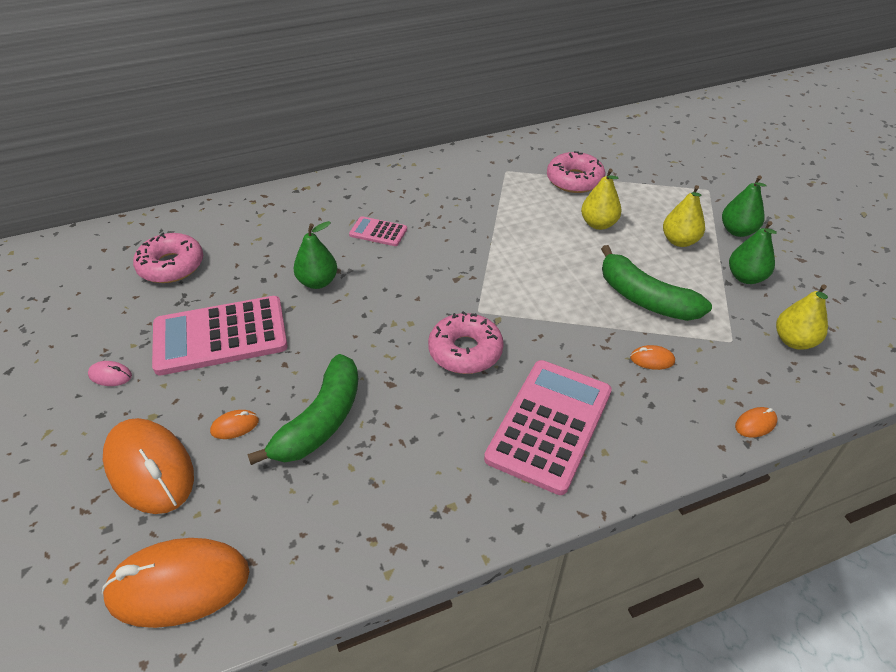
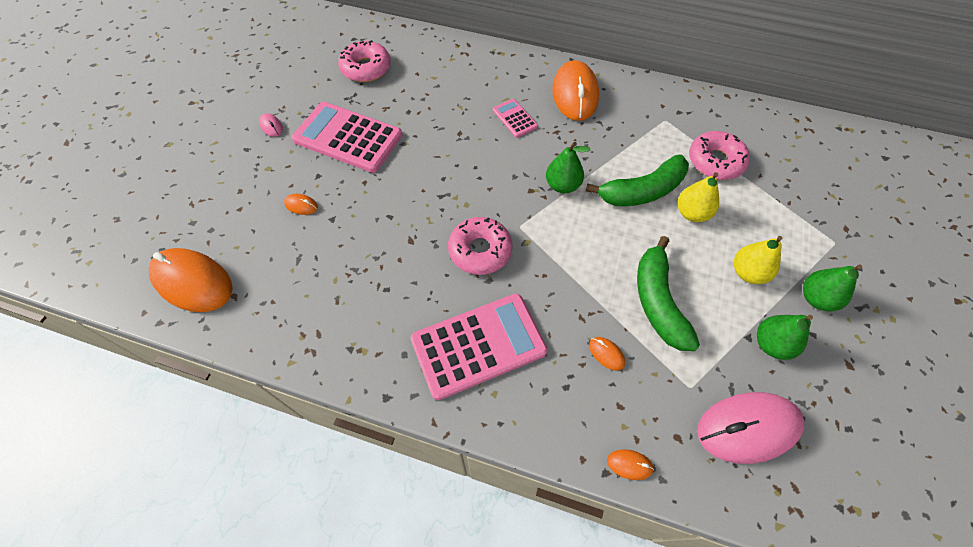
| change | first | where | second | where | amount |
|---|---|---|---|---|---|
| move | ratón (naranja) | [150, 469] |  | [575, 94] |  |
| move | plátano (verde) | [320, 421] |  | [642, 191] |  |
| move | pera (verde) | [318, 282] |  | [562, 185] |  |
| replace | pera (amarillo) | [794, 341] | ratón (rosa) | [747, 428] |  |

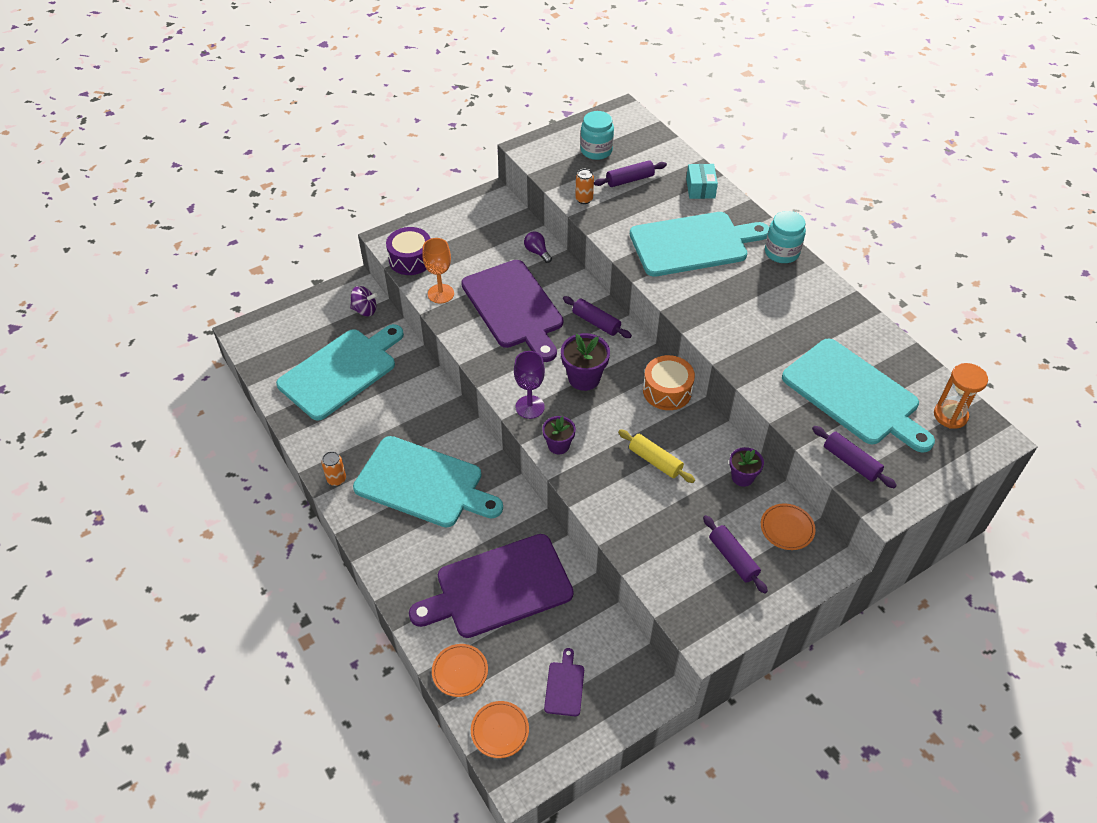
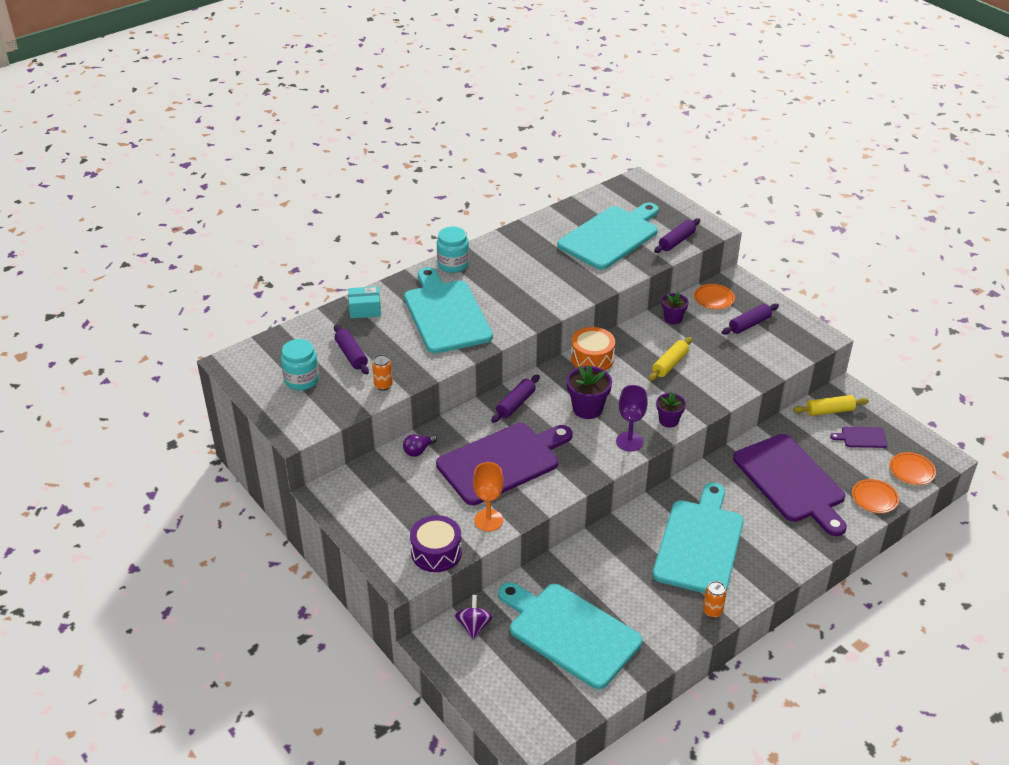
| change | first | where | second | where | amount |
|---|---|---|---|---|---|
| delete | reloj de arena (naranja) | [950, 415] |  |  |  |
| insert |  |  | rodillo (amarillo) | [829, 411] |  |

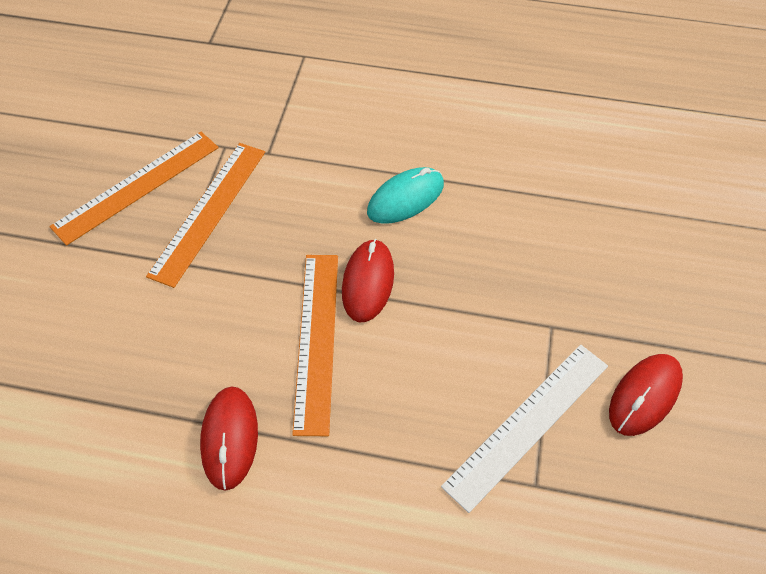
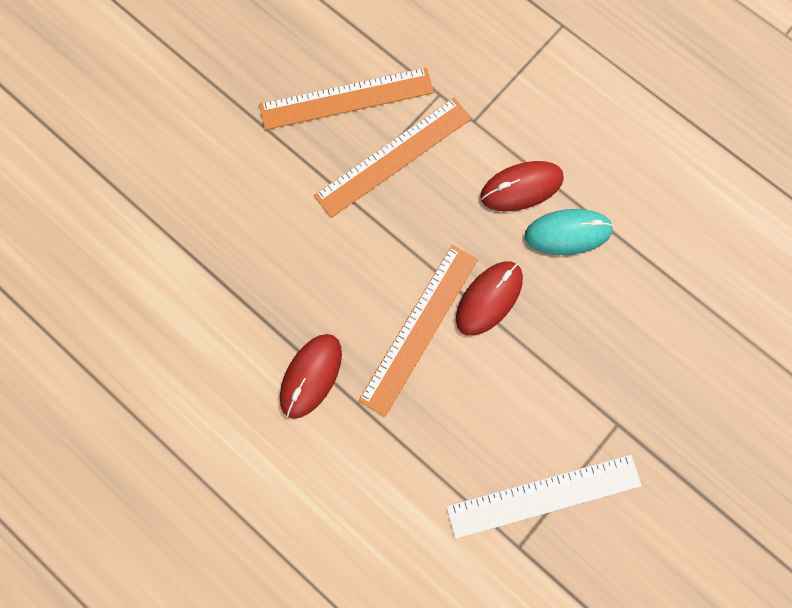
| change | first | where | second | where | amount |
|---|---|---|---|---|---|
| move | ratón (rojo) | [644, 396] |  | [521, 187] |  |

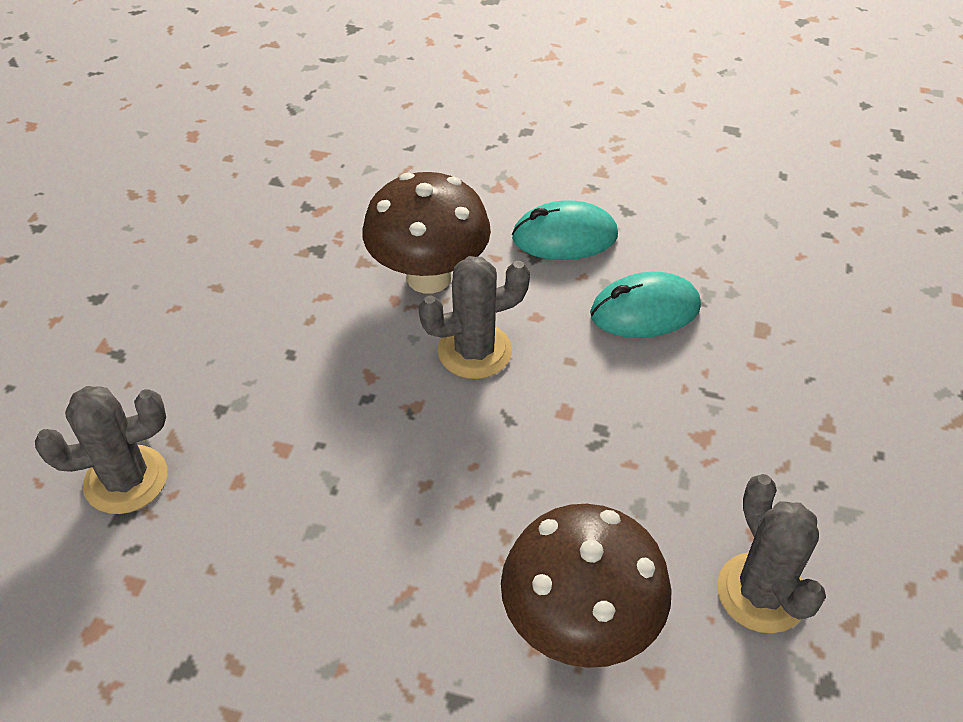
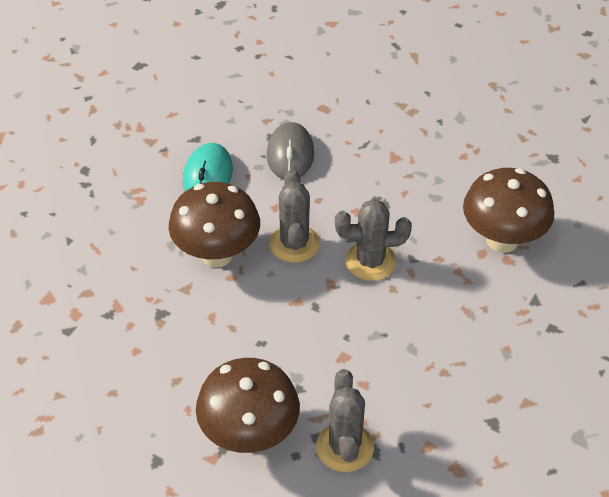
| change | first | where | second | where | amount |
|---|---|---|---|---|---|
| insert |  |  | seta (marrón) | [249, 435] |  |
| move | cactus (gris) | [761, 593] |  | [370, 261] |  |
| recolor | ratón (turquesa) | [645, 311] | ratón (gris) | [290, 154] |  |

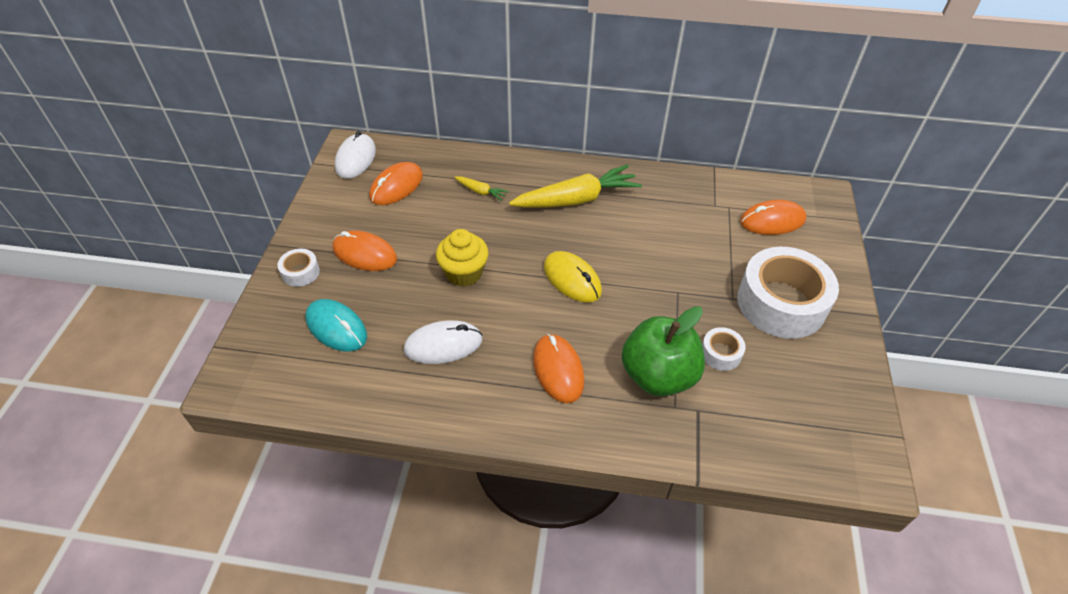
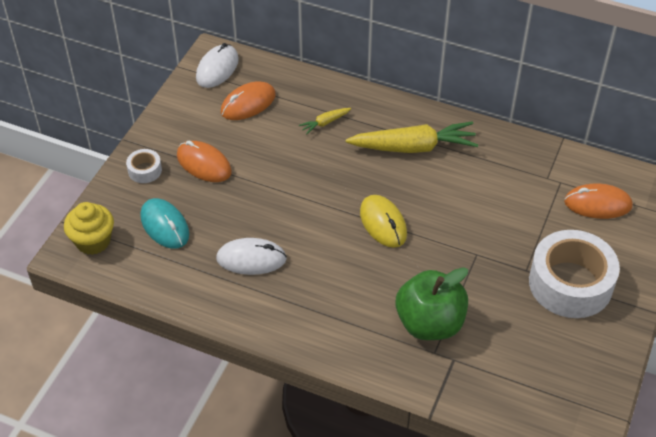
| change | first | where | second | where | amount |
|---|---|---|---|---|---|
| delete | ratón (naranja) | [558, 370] |  |  |  |
| delete | cinta adhesiva (blanco) | [720, 353] |  |  |  |
| move | magdalena (amarillo) | [464, 273] |  | [93, 241] |  |
| rotate | zanahoria (amarillo) | [481, 192] |  | [325, 123] | 105 degrees clockwise |

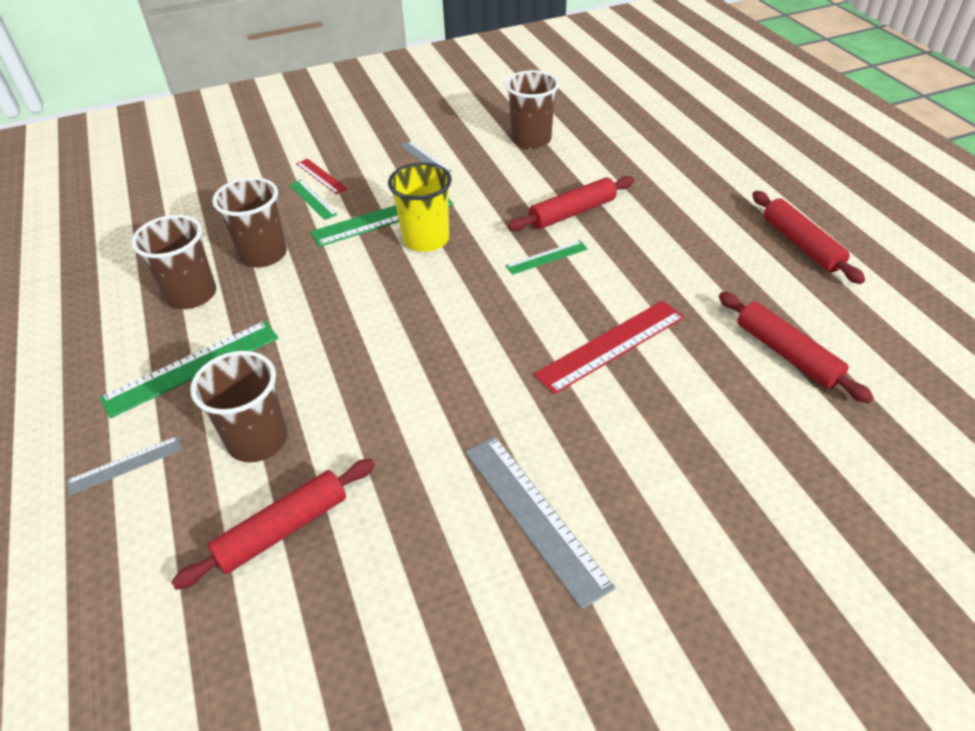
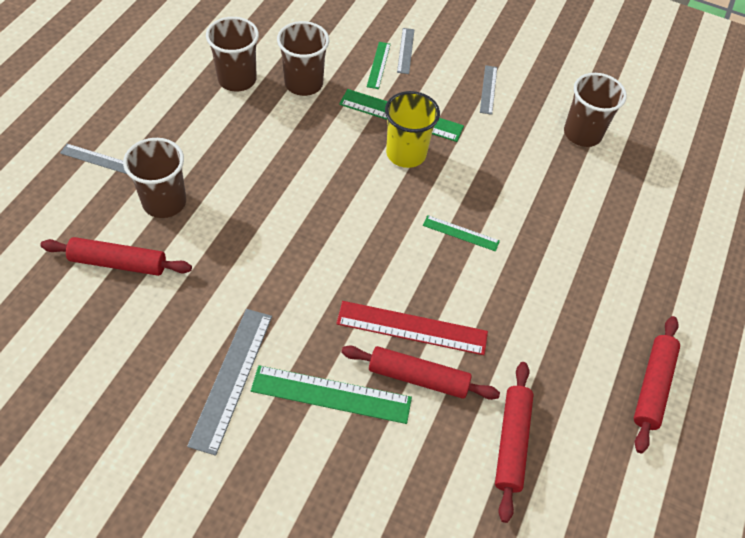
| change | first | where | second | where | amount |
|---|---|---|---|---|---|
| move | regla (verde) | [192, 367] |  | [331, 394] |  |
| move | rodillo (rojo) | [572, 212] |  | [418, 377] |  |
| recolor | regla (rojo) | [321, 176] | regla (gris) | [405, 50] |  |

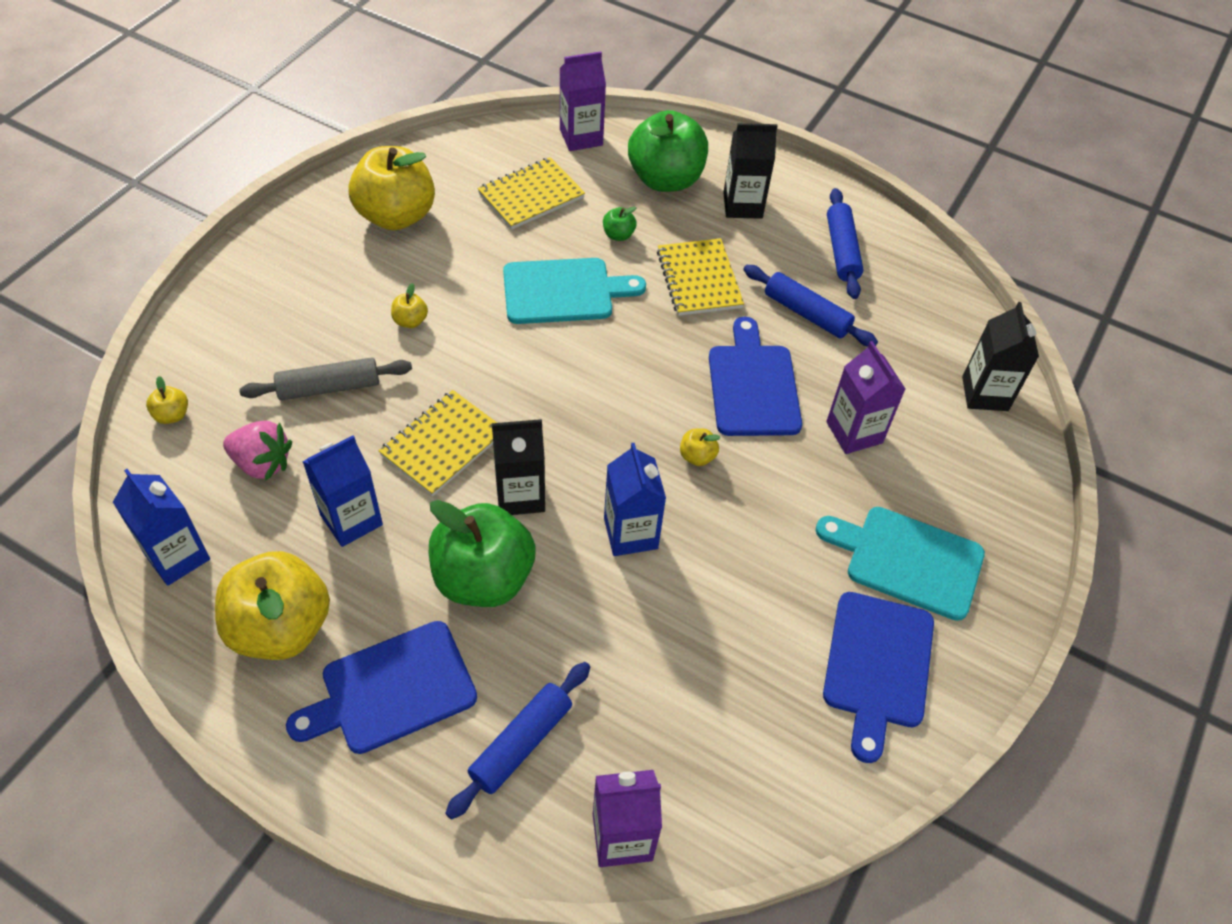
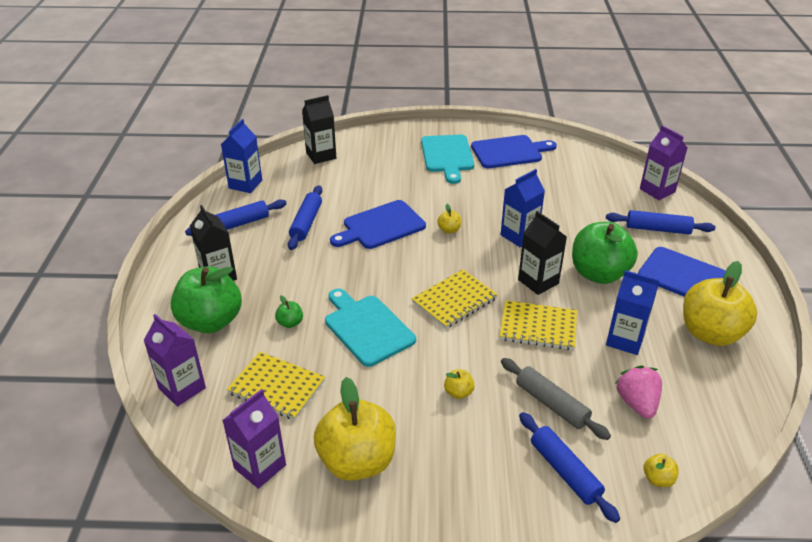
| change | first | where | second | where | amount |
|---|---|---|---|---|---|
| insert |  |  | rodillo (azul) | [565, 471] |  |
| move | cartón de leche (azul) | [177, 556] |  | [245, 184] |  |
| move | cuaderno (amarillo) | [699, 279] |  | [454, 300] |  |
| move | cartón de leche (morado) | [854, 432] |  | [260, 466] |  |

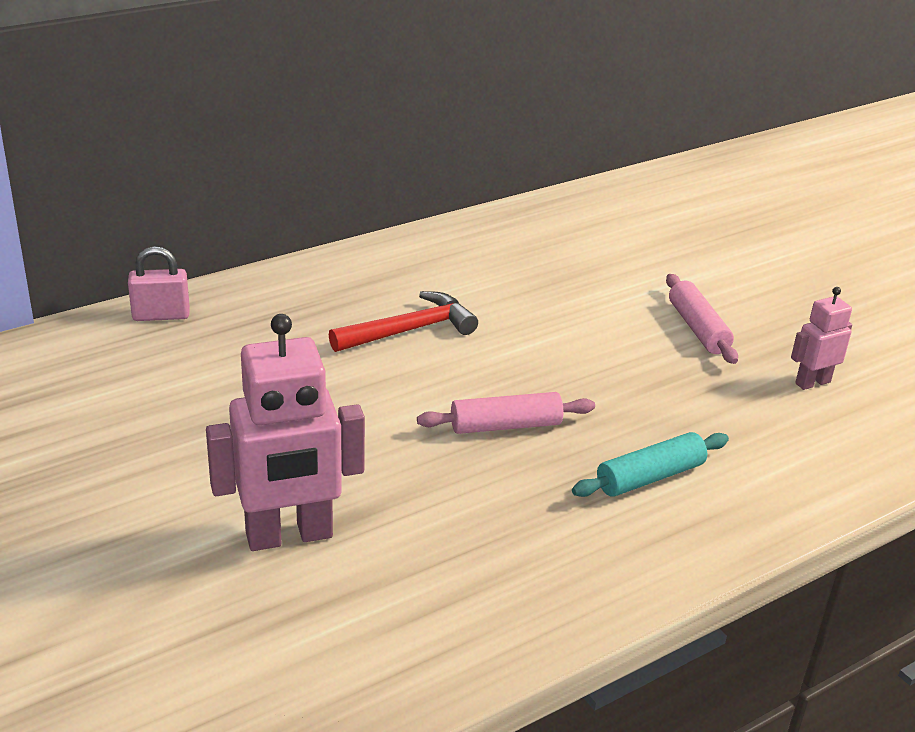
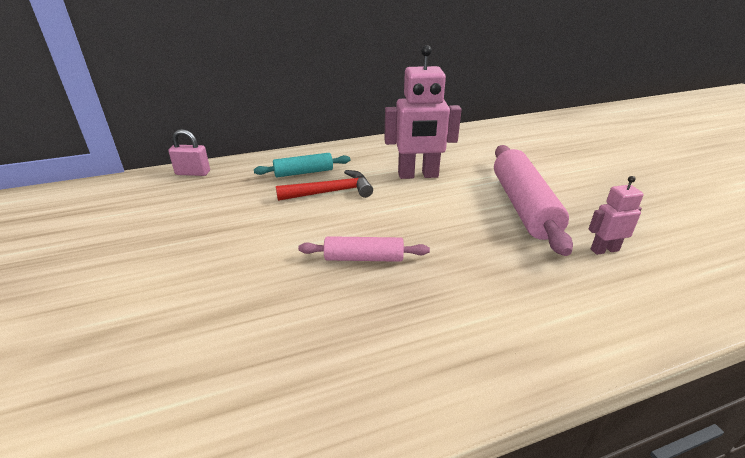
| change | first | where | second | where | amount |
|---|---|---|---|---|---|
| move | robot (rosa) | [289, 536] |  | [418, 175] |  |
| move | rodillo (turquesa) | [650, 477] |  | [304, 172] |  |
| resize | rodillo (rosa) | [697, 329] |  | [523, 206] | x1.82 |

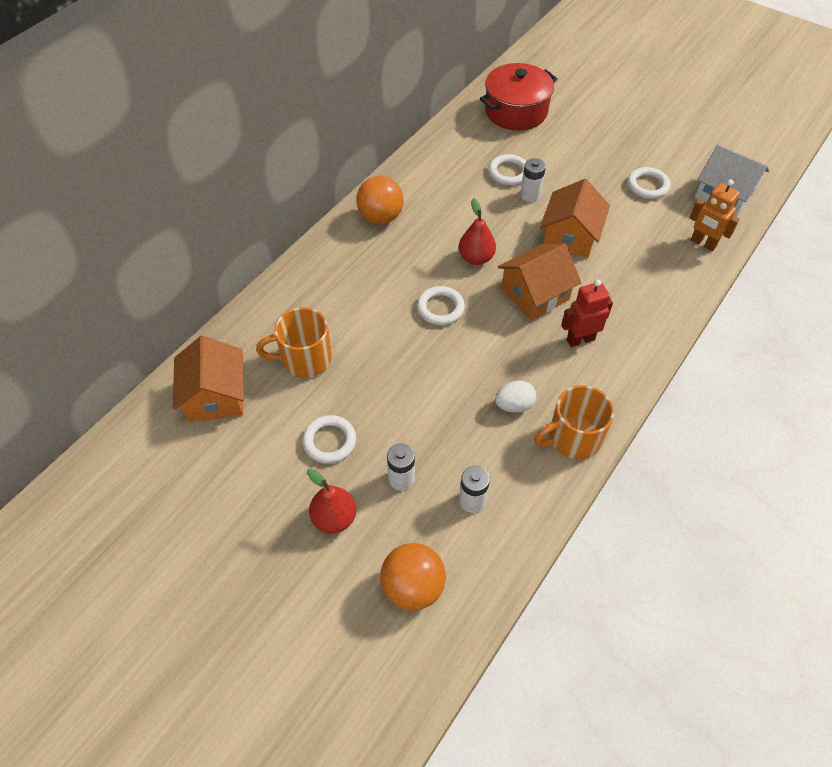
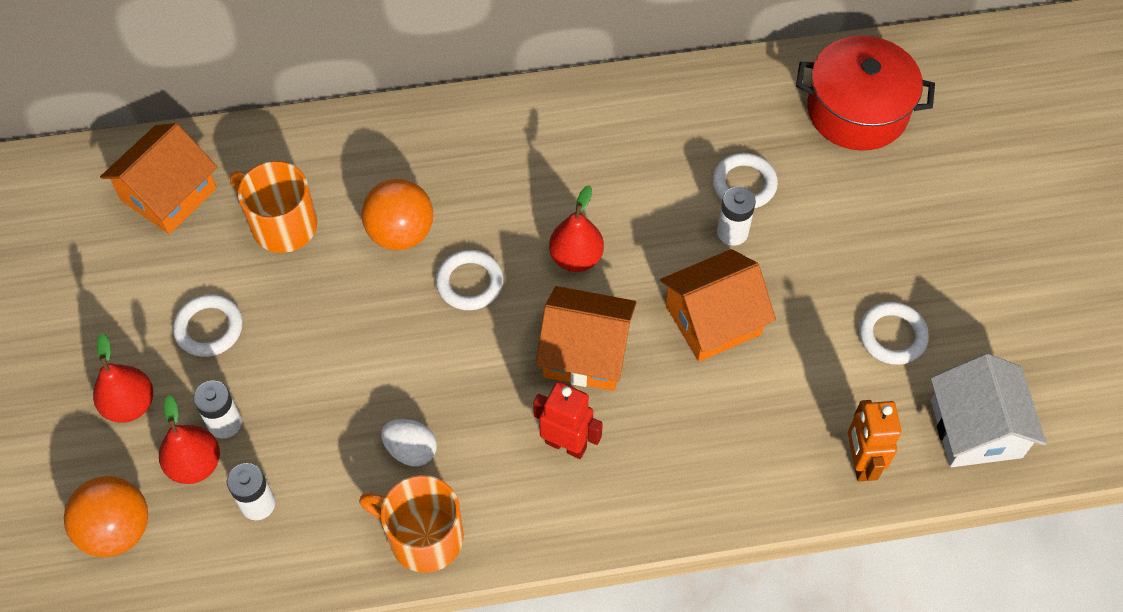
| change | first | where | second | where | amount |
|---|---|---|---|---|---|
| insert |  |  | pera (rojo) | [195, 464] |  |
| move | pelota (naranja) | [380, 217] |  | [401, 233] |  |

